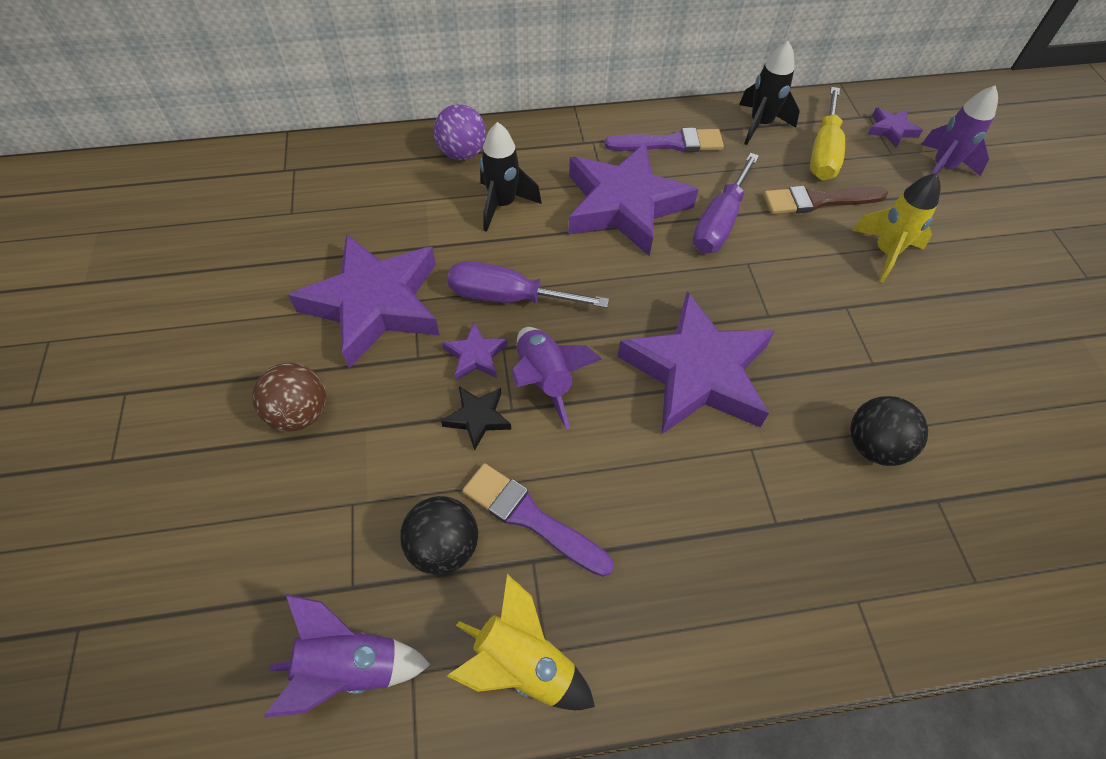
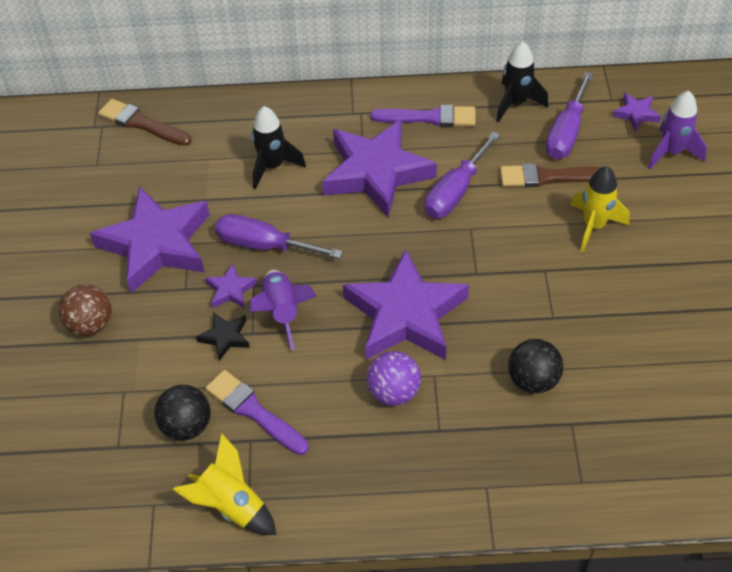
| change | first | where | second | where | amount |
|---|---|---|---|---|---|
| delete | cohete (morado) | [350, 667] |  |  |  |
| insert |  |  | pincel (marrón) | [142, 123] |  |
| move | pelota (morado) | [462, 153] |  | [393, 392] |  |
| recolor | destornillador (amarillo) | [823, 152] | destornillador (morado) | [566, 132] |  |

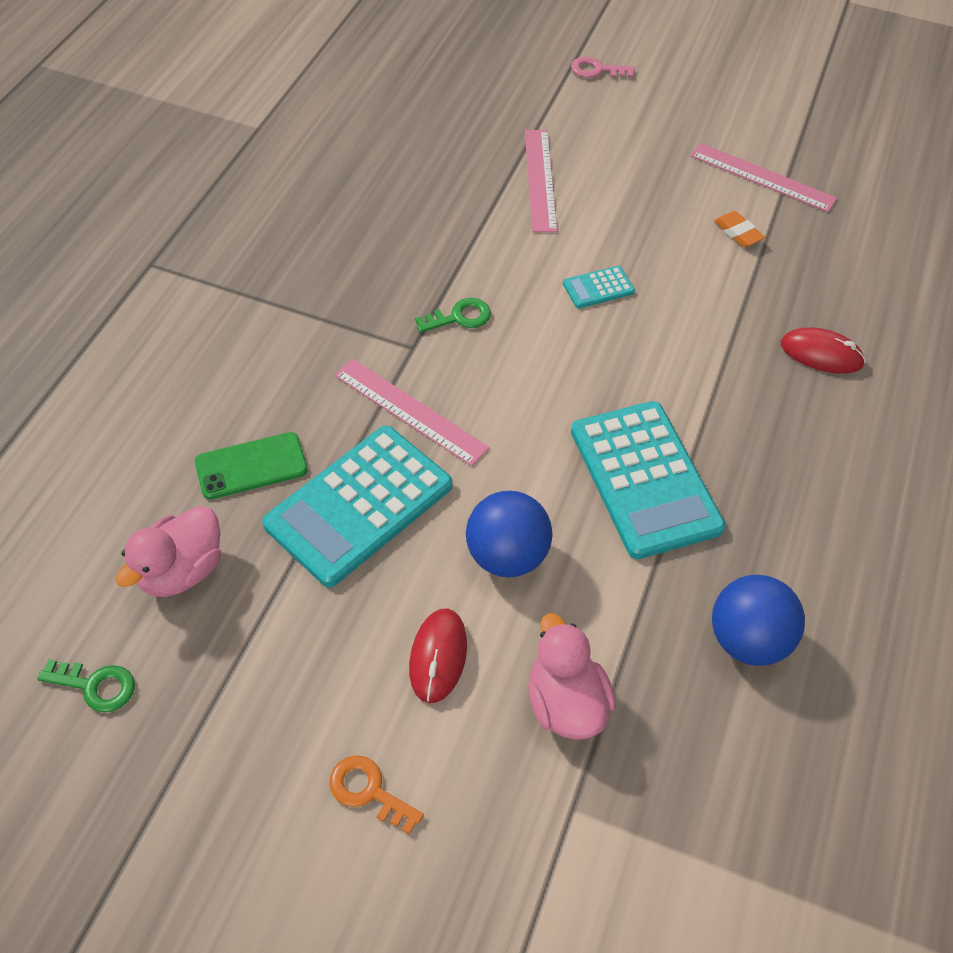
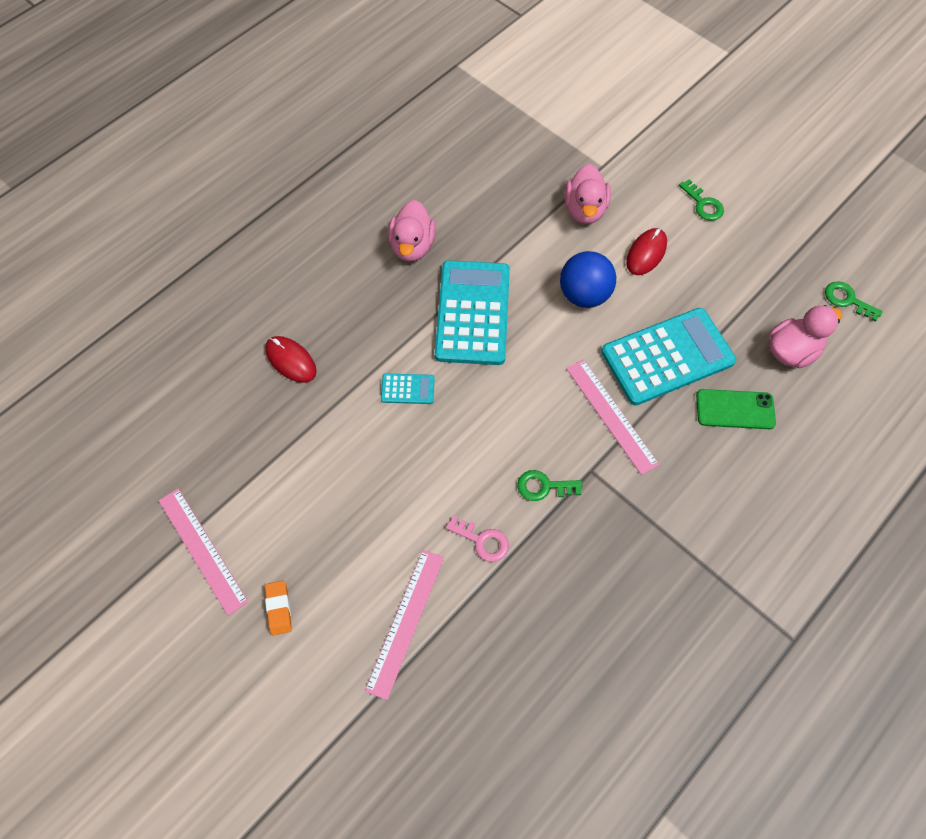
| change | first | where | second | where | amount |
|---|---|---|---|---|---|
| delete | pelota (azul) | [747, 640] |  |  |  |
| insert |  |  | pato (rosa) | [412, 246] |  |
| move | calculadora (turquesa) | [598, 288] |  | [407, 389] |  |
| move | llave (rosa) | [596, 70] |  | [482, 541] |  |
| move | goma de borrar (naranja) | [738, 232] |  | [279, 608] |  |
| recolor | llave (naranja) | [368, 791] | llave (verde) | [703, 204] |  |

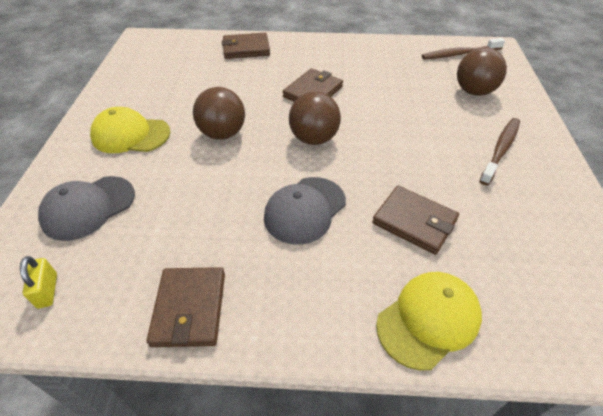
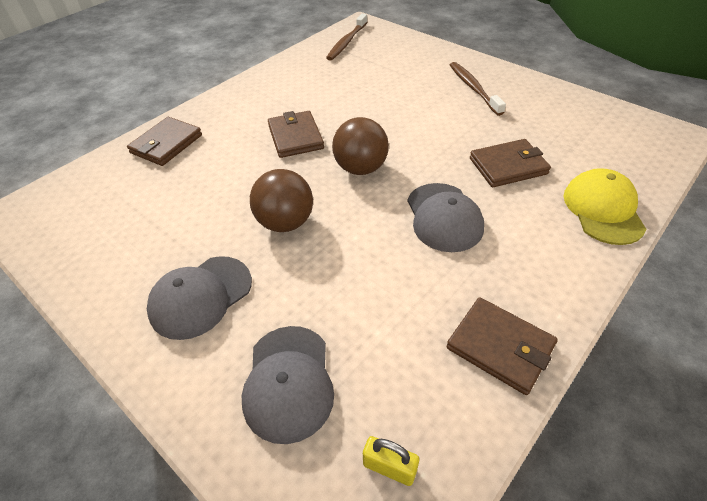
| change | first | where | second | where | amount |
|---|---|---|---|---|---|
| delete | pelota (marrón) | [474, 91] |  |  |  |
| recolor | gorra (amarillo) | [130, 135] | gorra (gris) | [200, 297] |  |

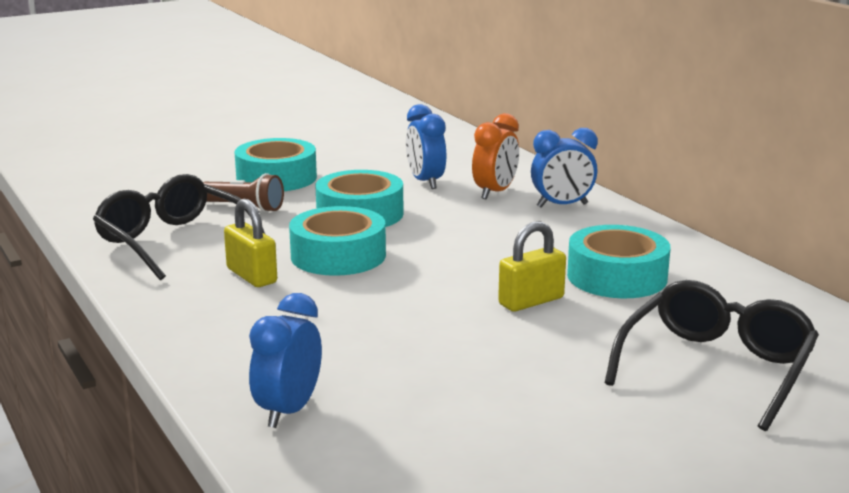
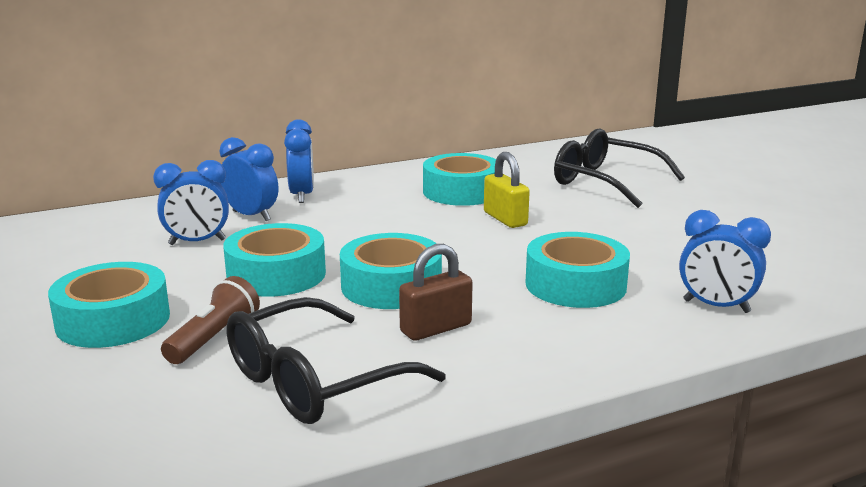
| change | first | where | second | where | amount |
|---|---|---|---|---|---|
| insert |  |  | cinta adhesiva (turquesa) | [575, 284] |  |
| recolor | candado (amarillo) | [251, 276] | candado (marrón) | [436, 328] |  |
| recolor | despertador (naranja) | [495, 192] | despertador (azul) | [251, 216] |  |

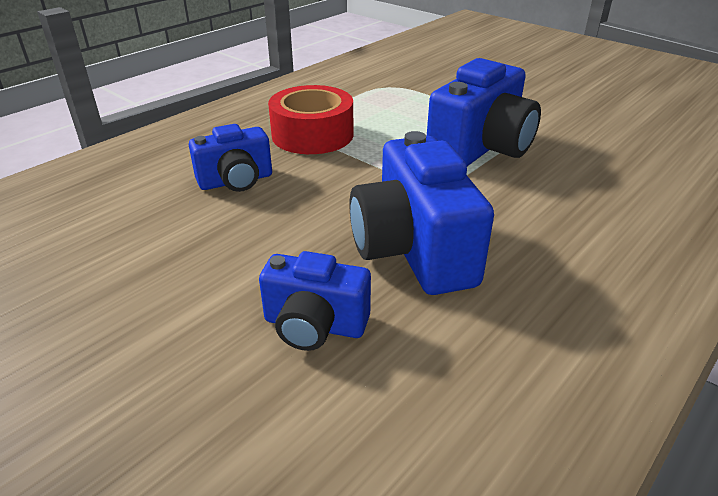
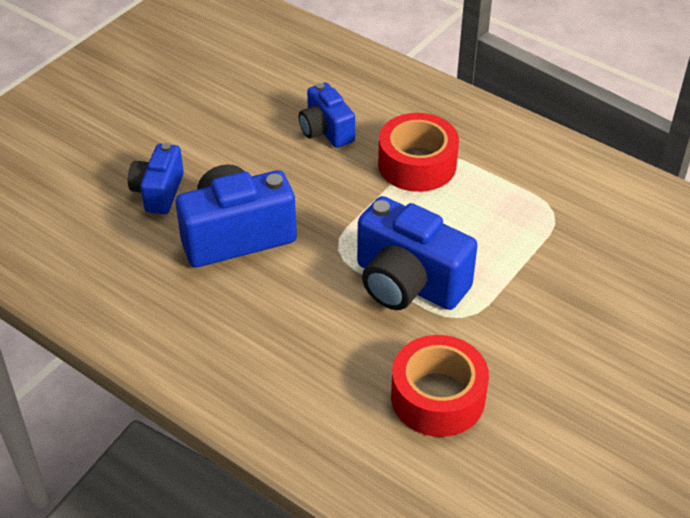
| change | first | where | second | where | amount |
|---|---|---|---|---|---|
| insert |  |  | cinta adhesiva (rojo) | [437, 397] |  |

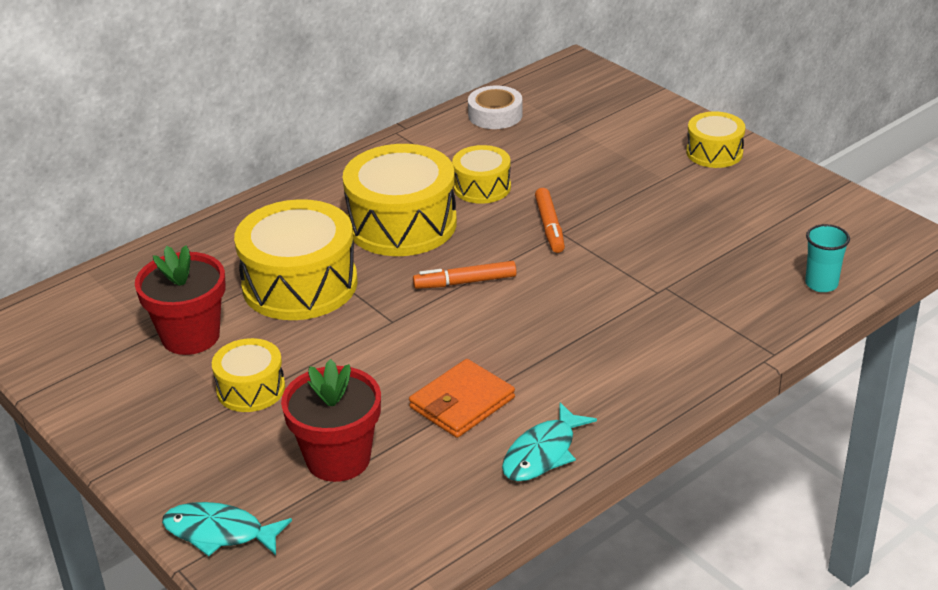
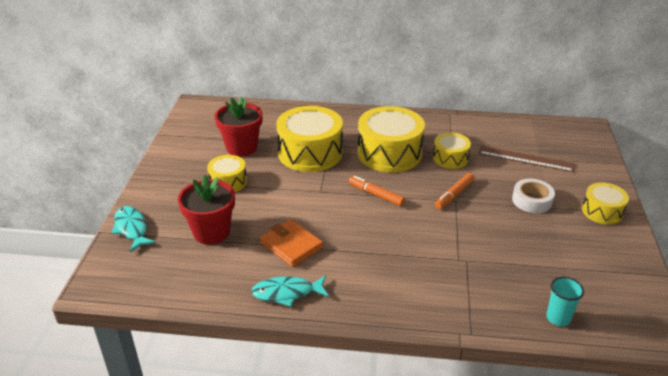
| change | first | where | second | where | amount |
|---|---|---|---|---|---|
| insert |  |  | regla (marrón) | [526, 159] |  |
| move | cinta adhesiva (blanco) | [495, 115] |  | [532, 200] |  |
| rotate | cartera (naranja) | [462, 403] |  | [291, 245] | 45 degrees clockwise |

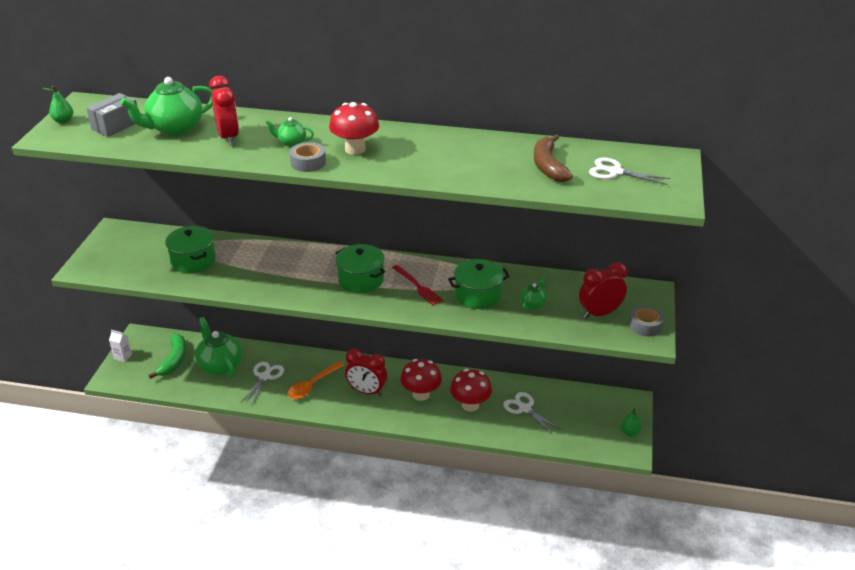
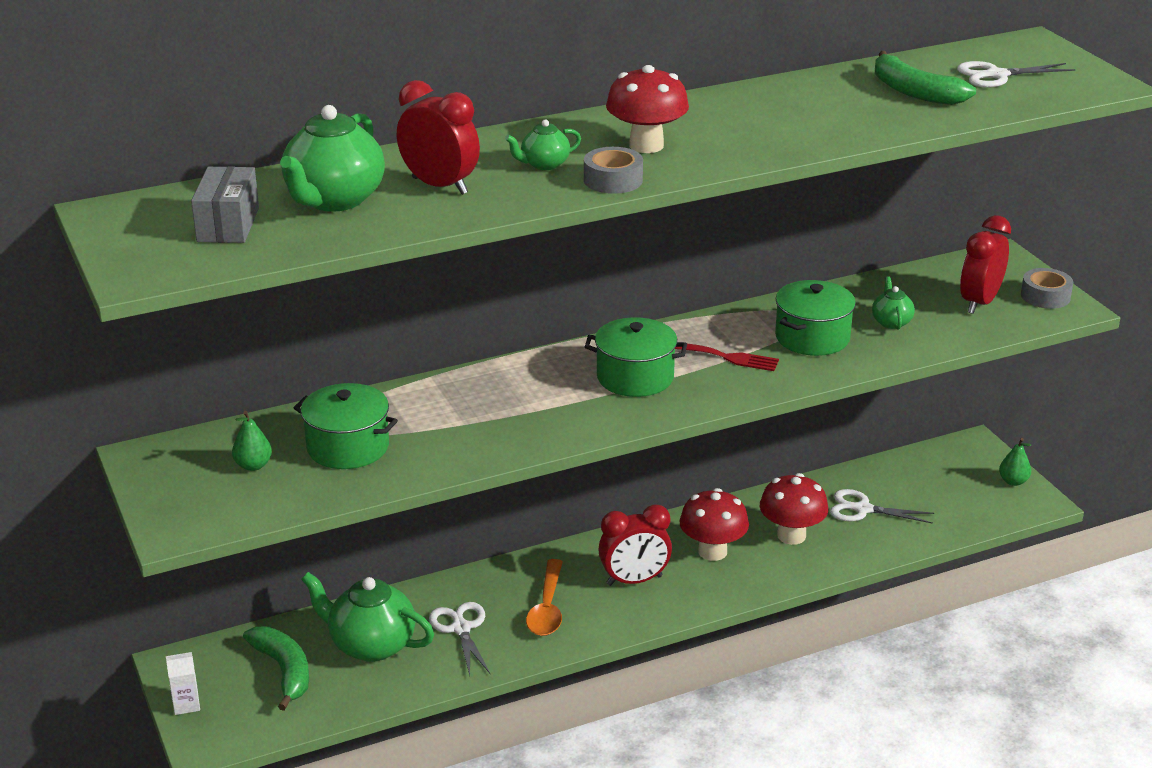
| change | first | where | second | where | amount |
|---|---|---|---|---|---|
| move | pera (verde) | [63, 121] |  | [253, 465] |  |
| recolor | plátano (marrón) | [548, 166] | plátano (verde) | [914, 92] |  |

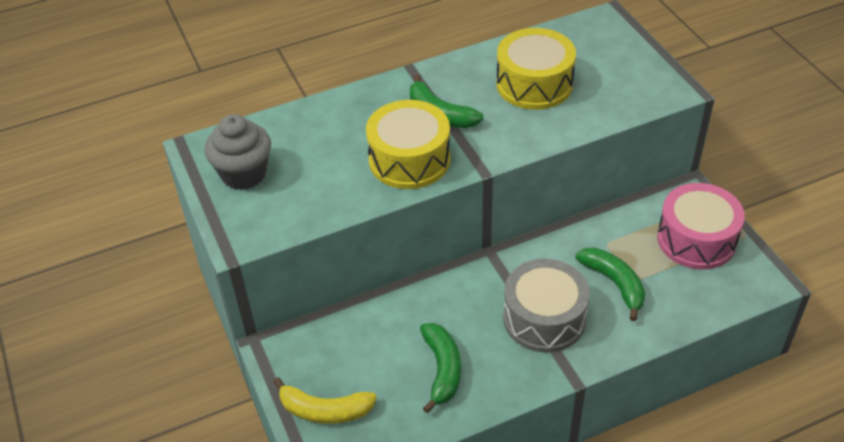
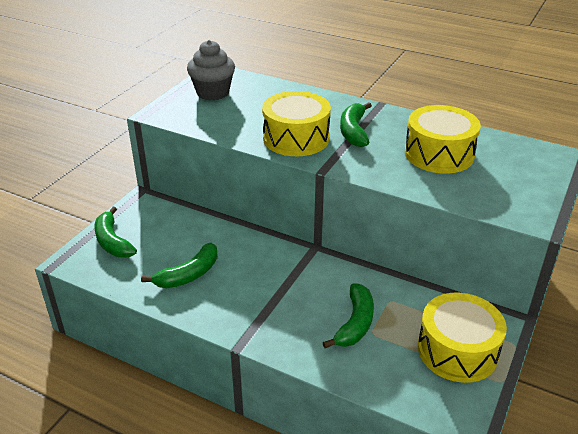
| change | first | where | second | where | amount |
|---|---|---|---|---|---|
| delete | tambor (gris) | [544, 318] |  |  |  |
| recolor | plátano (amarillo) | [325, 410] | plátano (verde) | [112, 242] |  |
| recolor | tambor (rosa) | [696, 239] | tambor (amarillo) | [457, 350] |  |

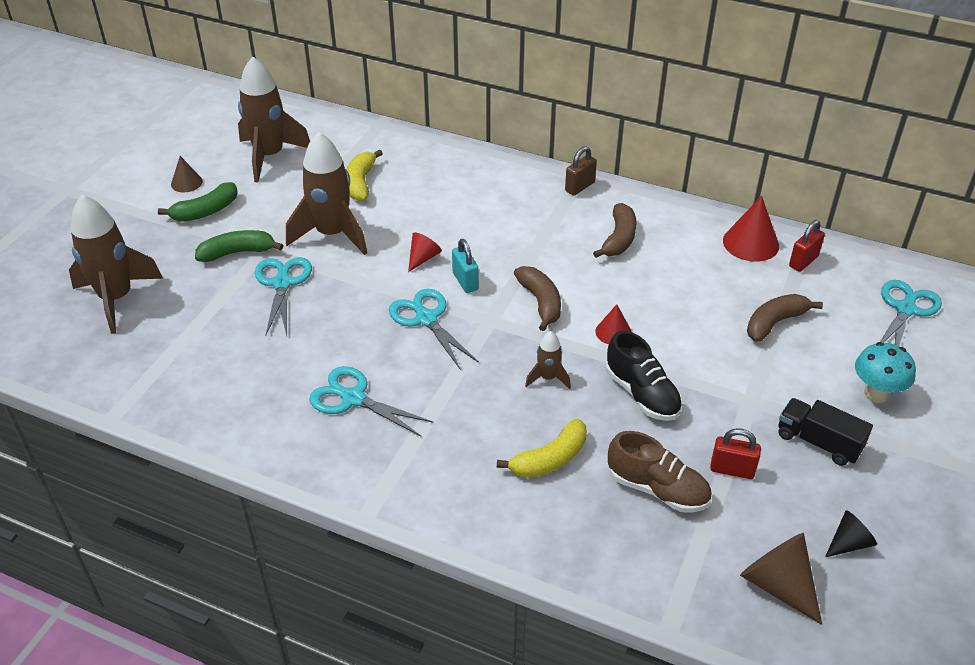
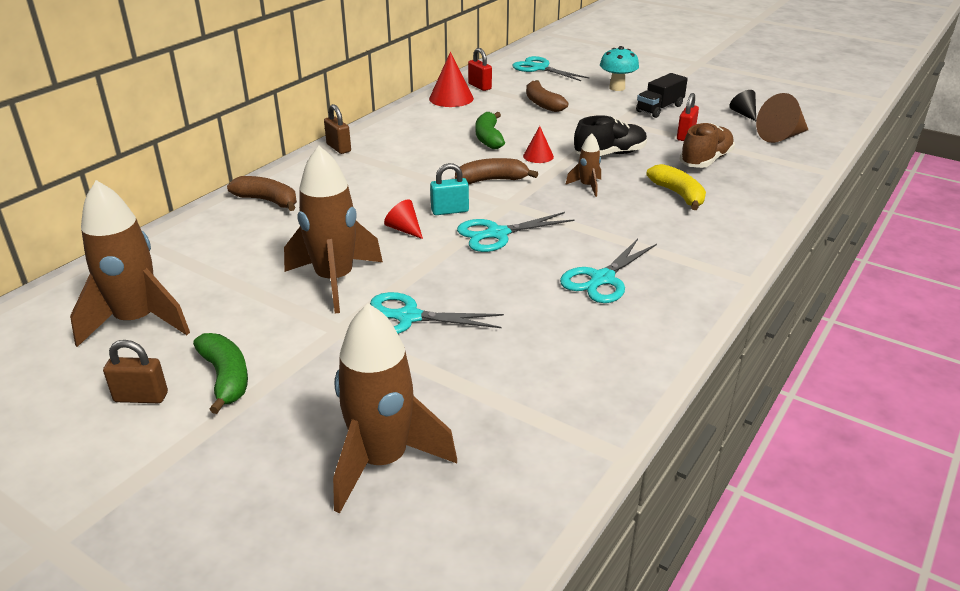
| change | first | where | second | where | amount |
|---|---|---|---|---|---|
| delete | plátano (amarillo) | [361, 183] |  |  |  |
| move | plátano (verde) | [237, 252] |  | [488, 138] |  |
| move | plátano (marrón) | [619, 239] |  | [268, 201] |  |
| replace | cono (marrón) | [186, 182] | candado (marrón) | [141, 397] |  |

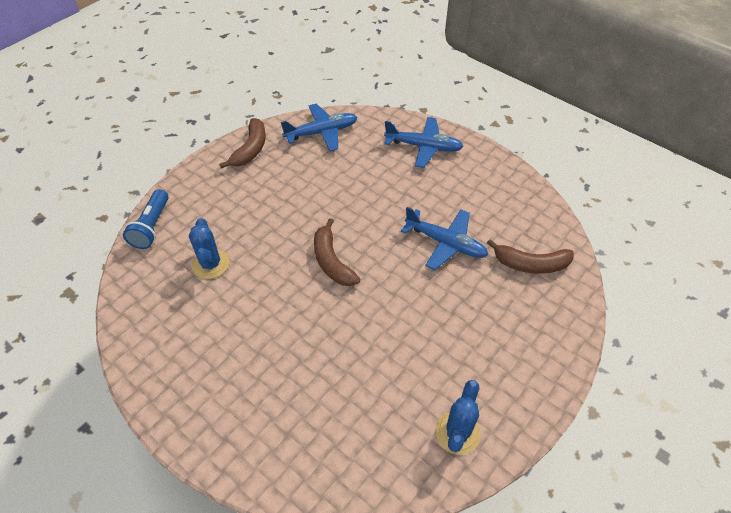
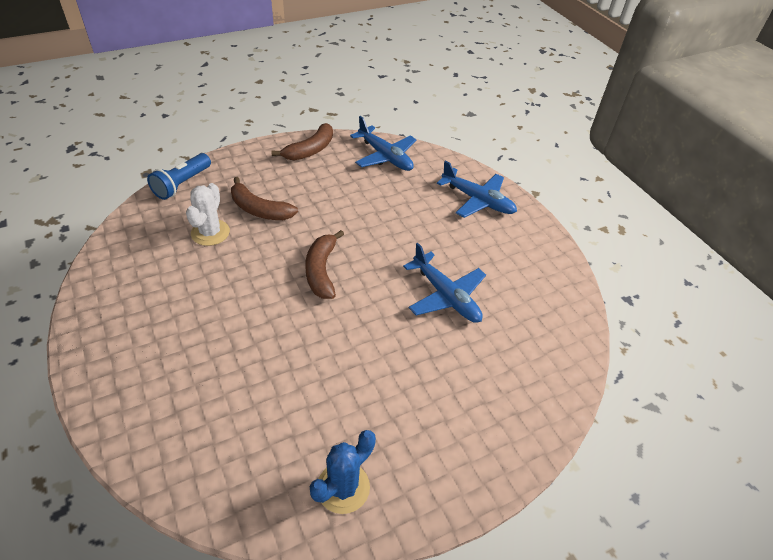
| change | first | where | second | where | amount |
|---|---|---|---|---|---|
| move | plátano (marrón) | [530, 264] |  | [259, 209] |  |
| recolor | cactus (azul) | [210, 264] | cactus (blanco) | [210, 232] |  |
| rotate | avión (azul) | [322, 132] |  | [385, 156] | 45 degrees clockwise |

